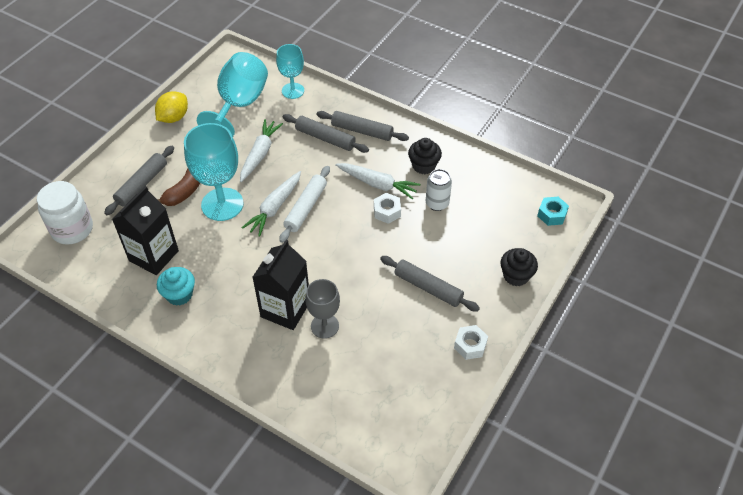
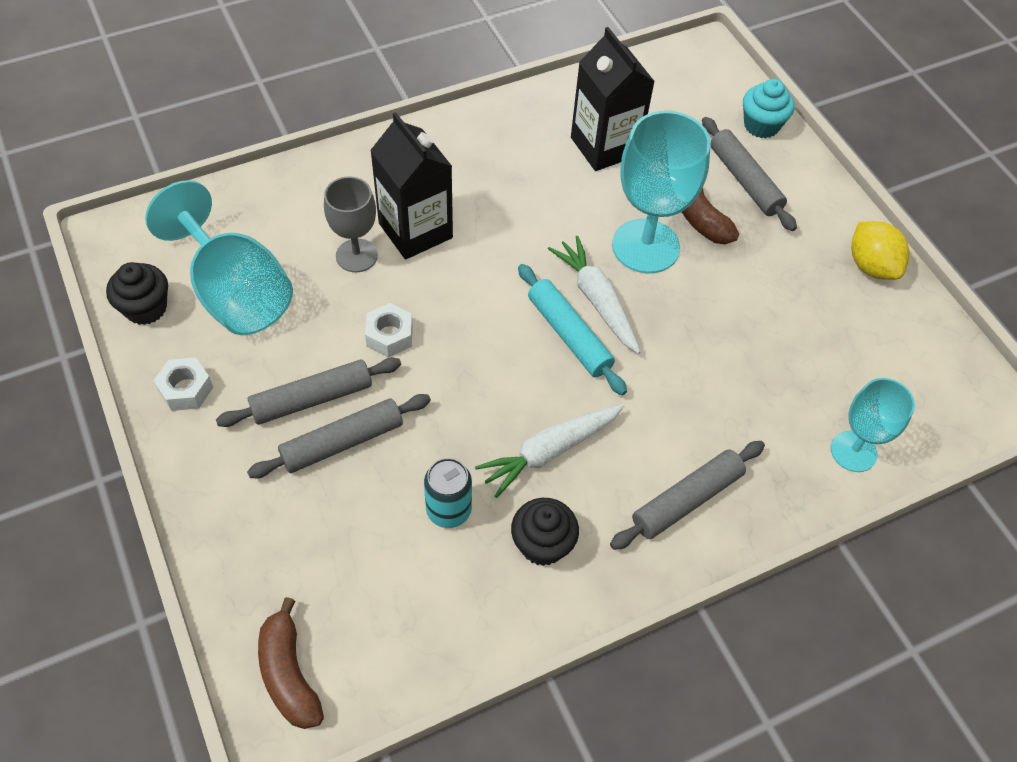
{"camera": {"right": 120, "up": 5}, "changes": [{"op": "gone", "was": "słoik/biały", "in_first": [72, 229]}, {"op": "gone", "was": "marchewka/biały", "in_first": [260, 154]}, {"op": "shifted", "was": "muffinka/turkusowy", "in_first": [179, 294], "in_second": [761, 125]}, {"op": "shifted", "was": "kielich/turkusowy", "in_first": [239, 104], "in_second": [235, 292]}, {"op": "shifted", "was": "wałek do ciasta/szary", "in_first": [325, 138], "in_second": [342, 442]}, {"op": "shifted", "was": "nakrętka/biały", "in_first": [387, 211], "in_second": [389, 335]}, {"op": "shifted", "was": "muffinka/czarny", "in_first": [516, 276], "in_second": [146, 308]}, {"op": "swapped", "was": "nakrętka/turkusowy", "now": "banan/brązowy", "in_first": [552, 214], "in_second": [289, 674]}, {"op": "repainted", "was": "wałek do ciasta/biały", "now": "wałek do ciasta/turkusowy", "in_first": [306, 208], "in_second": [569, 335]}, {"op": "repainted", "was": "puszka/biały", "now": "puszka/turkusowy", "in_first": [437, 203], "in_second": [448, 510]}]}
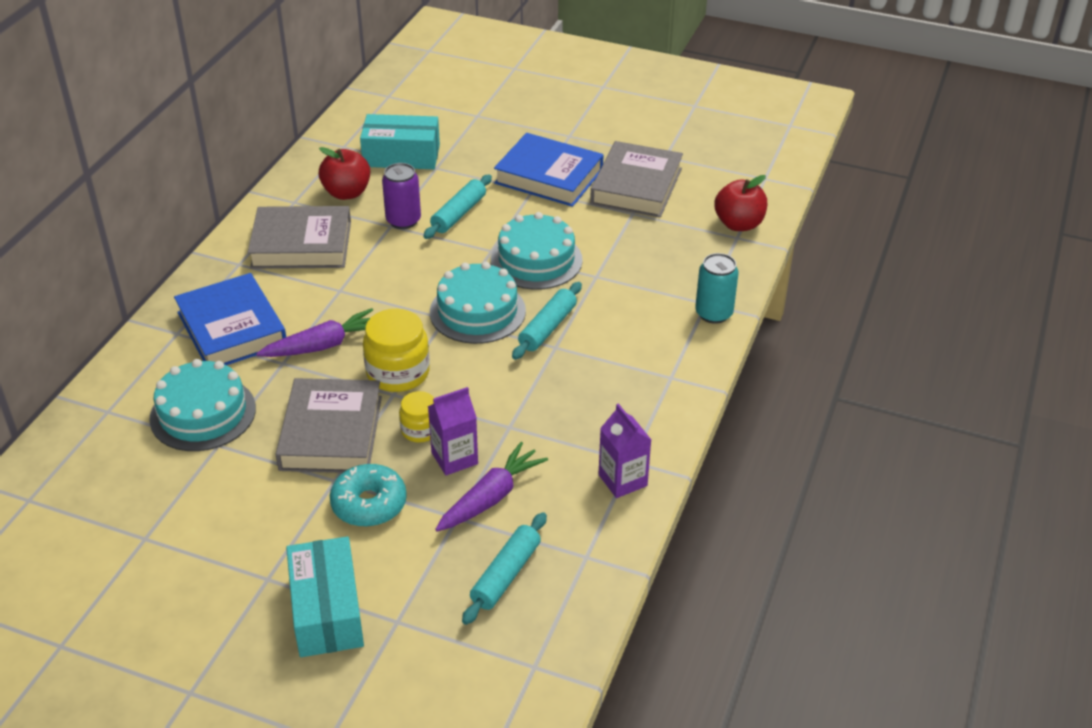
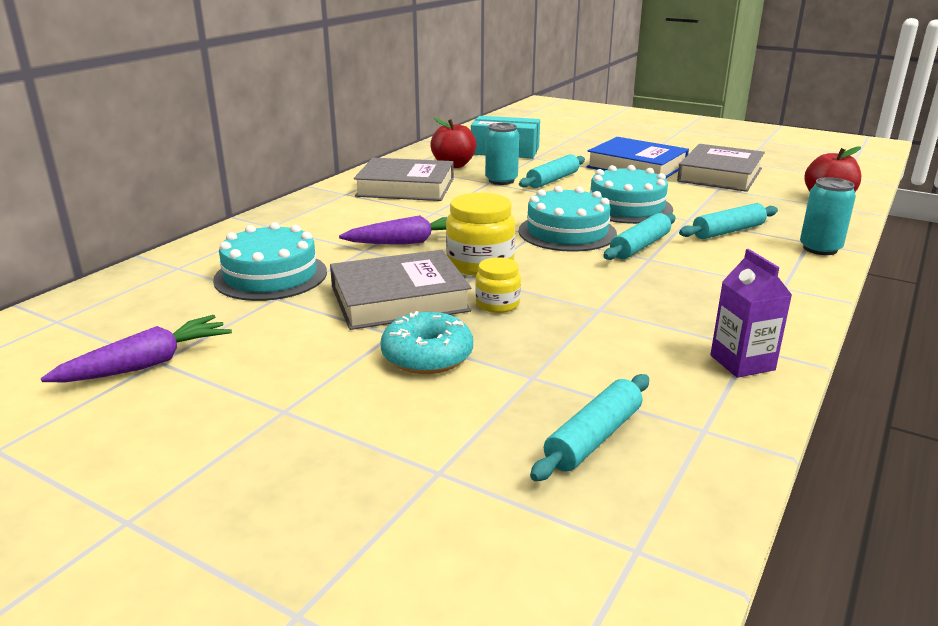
{"camera": {"right": 10, "up": -15}, "changes": [{"op": "gone", "was": "książka/niebieski", "in_first": [232, 329]}, {"op": "gone", "was": "pudełko/turkusowy", "in_first": [327, 611]}, {"op": "gone", "was": "karton mleka/fioletowy", "in_first": [454, 458]}, {"op": "new", "now": "wałek do ciasta/turkusowy", "in_second": [728, 231]}, {"op": "shifted", "was": "marchewka/fioletowy", "in_first": [491, 497], "in_second": [147, 364]}, {"op": "repainted", "was": "puszka/fioletowy", "now": "puszka/turkusowy", "in_first": [403, 220], "in_second": [501, 180]}, {"op": "rotated", "was": "książka/szary", "in_first": [331, 433], "in_second": [399, 299], "clockwise": 60}]}
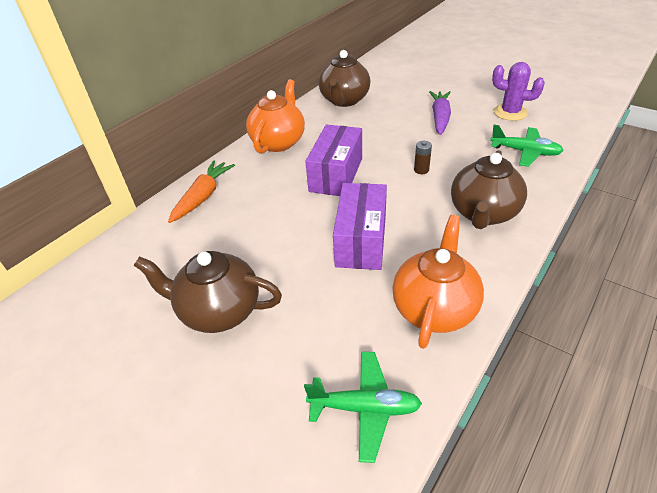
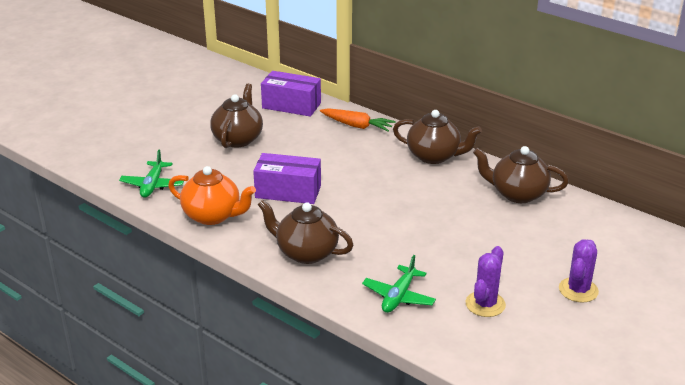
{"camera": {"right": 90, "up": -10}, "changes": [{"op": "gone", "was": "bateria/brązowy", "in_first": [421, 170]}, {"op": "gone", "was": "marchewka/fioletowy", "in_first": [440, 118]}, {"op": "new", "now": "kaktus/fioletowy", "in_second": [578, 290]}, {"op": "shifted", "was": "pudełko/fioletowy", "in_first": [336, 174], "in_second": [291, 105]}, {"op": "repainted", "was": "imbryk/pomarańczowy", "now": "imbryk/brązowy", "in_first": [279, 142], "in_second": [434, 156]}]}
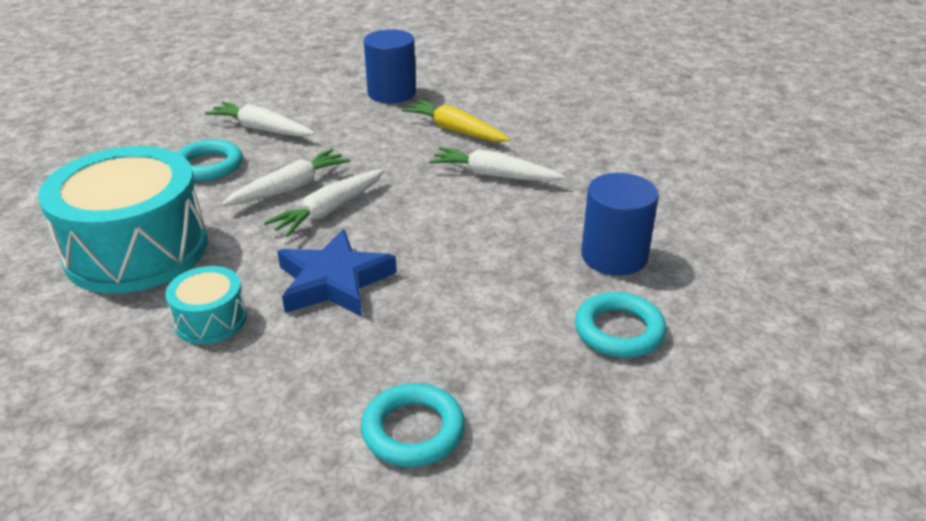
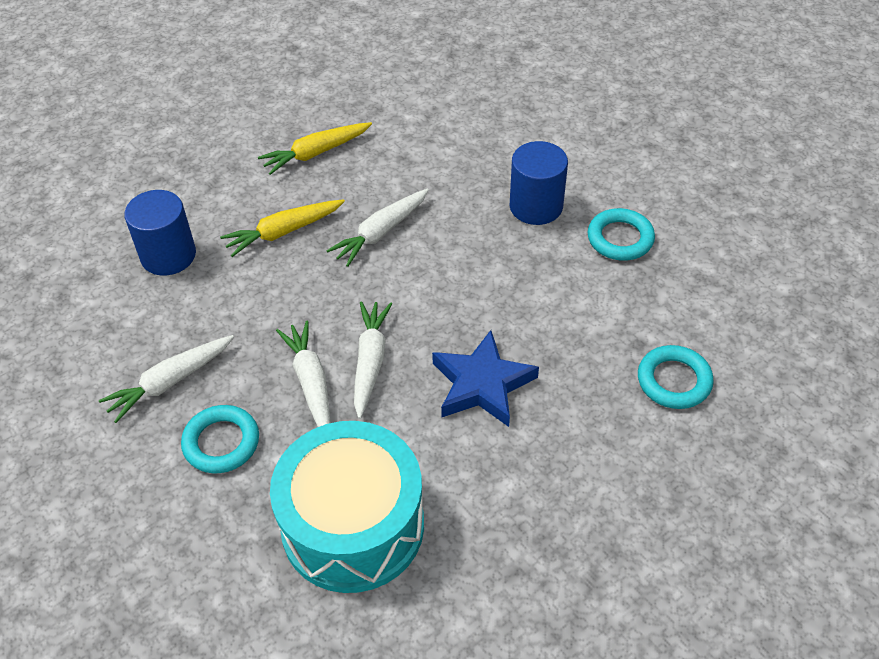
{"camera": {"right": -65, "up": 15}, "changes": [{"op": "gone", "was": "bęben/turkusowy", "in_first": [210, 320]}, {"op": "new", "now": "marchewka/żółty", "in_second": [316, 153]}, {"op": "rotated", "was": "marchewka/biały", "in_first": [329, 210], "in_second": [370, 362], "clockwise": -150}]}
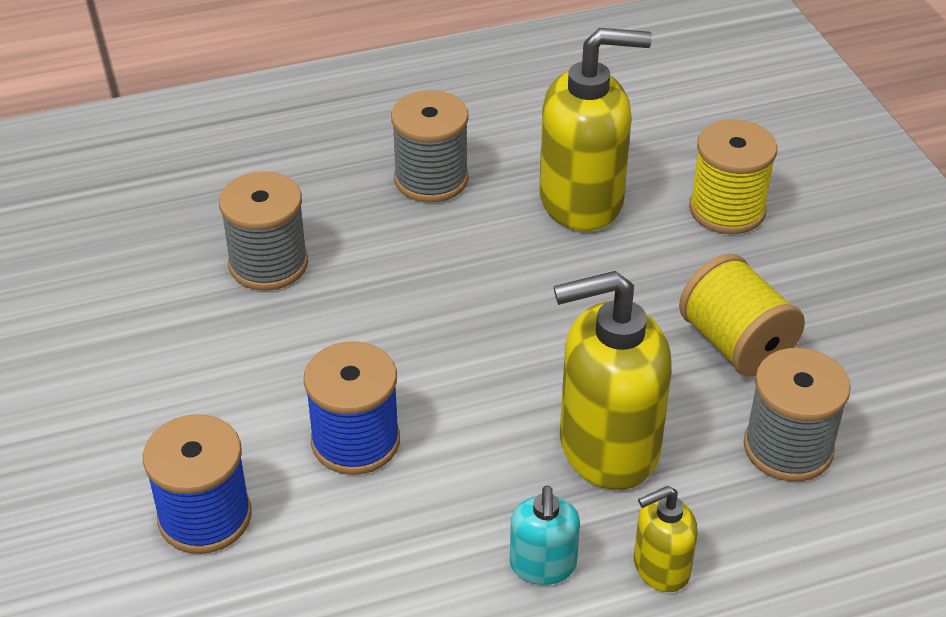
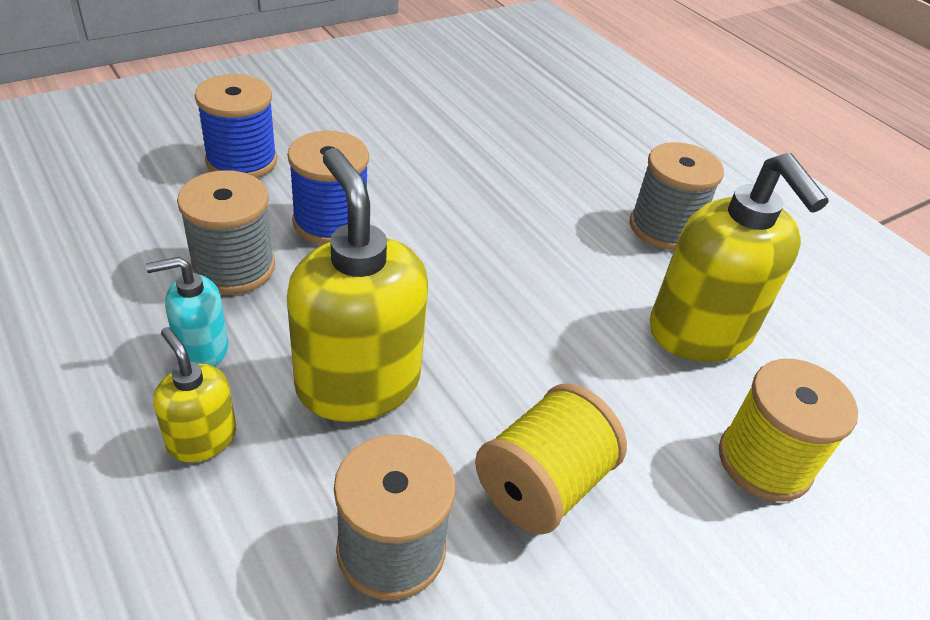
{"camera": {"right": 70, "up": 0}, "changes": [{"op": "shifted", "was": "szpulka/szary", "in_first": [268, 264], "in_second": [233, 267]}]}
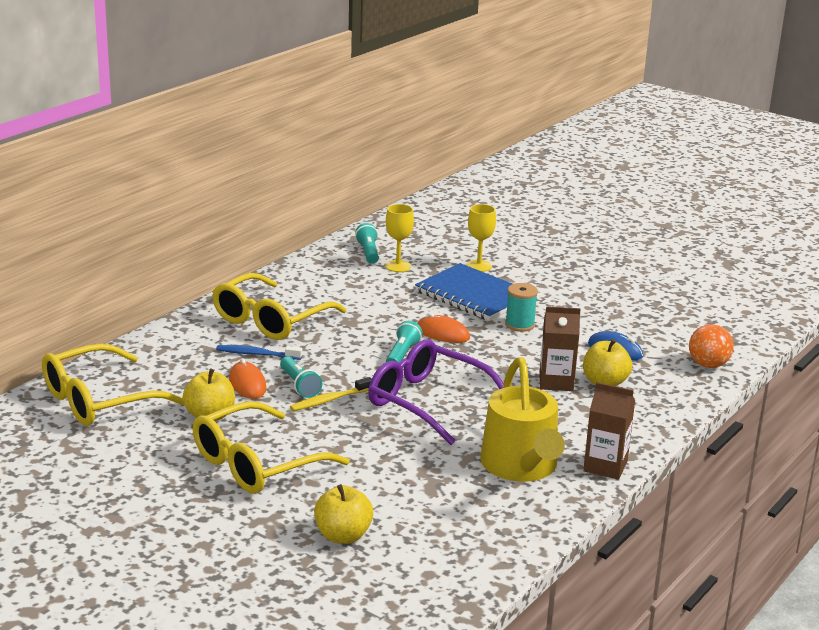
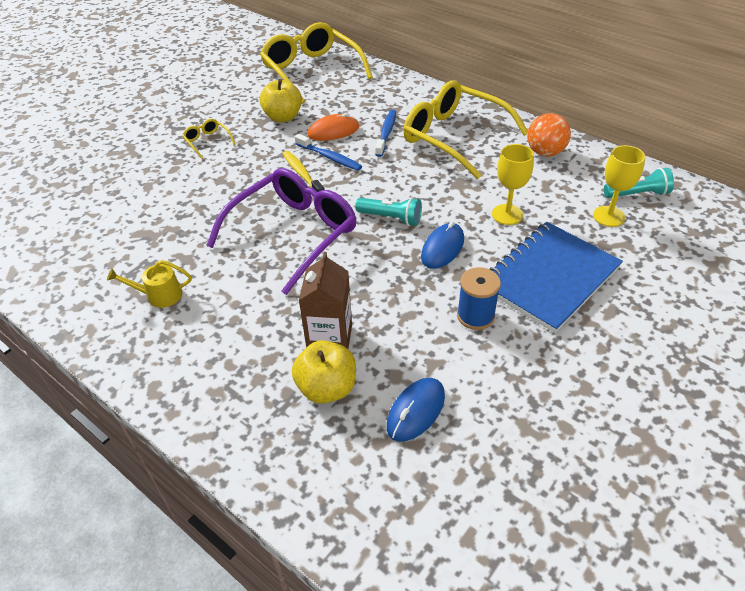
{"camera": {"right": 95, "up": 20}, "changes": [{"op": "gone", "was": "jabłko/żółty", "in_first": [343, 536]}, {"op": "gone", "was": "karton mleka/brązowy", "in_first": [605, 466]}, {"op": "shifted", "was": "kielich/żółty", "in_first": [479, 266], "in_second": [507, 214]}, {"op": "shifted", "was": "piłka/pomarańczowy", "in_first": [708, 365], "in_second": [545, 152]}, {"op": "swapped", "was": "latarka/turkusowy", "now": "szczoteczka do zębów/niebieski", "in_first": [299, 385], "in_second": [329, 157]}, {"op": "repainted", "was": "myszka/pomarańczowy", "now": "myszka/niebieski", "in_first": [442, 333], "in_second": [442, 248]}, {"op": "repainted", "was": "szpulka/turkusowy", "now": "szpulka/niebieski", "in_first": [519, 325], "in_second": [475, 316]}, {"op": "scaled", "was": "okulary/żółty", "in_first": [256, 464], "in_second": [207, 142], "ratio": 0.41}, {"op": "scaled", "was": "konewka/żółty", "in_first": [521, 466], "in_second": [159, 295], "ratio": 0.43}]}
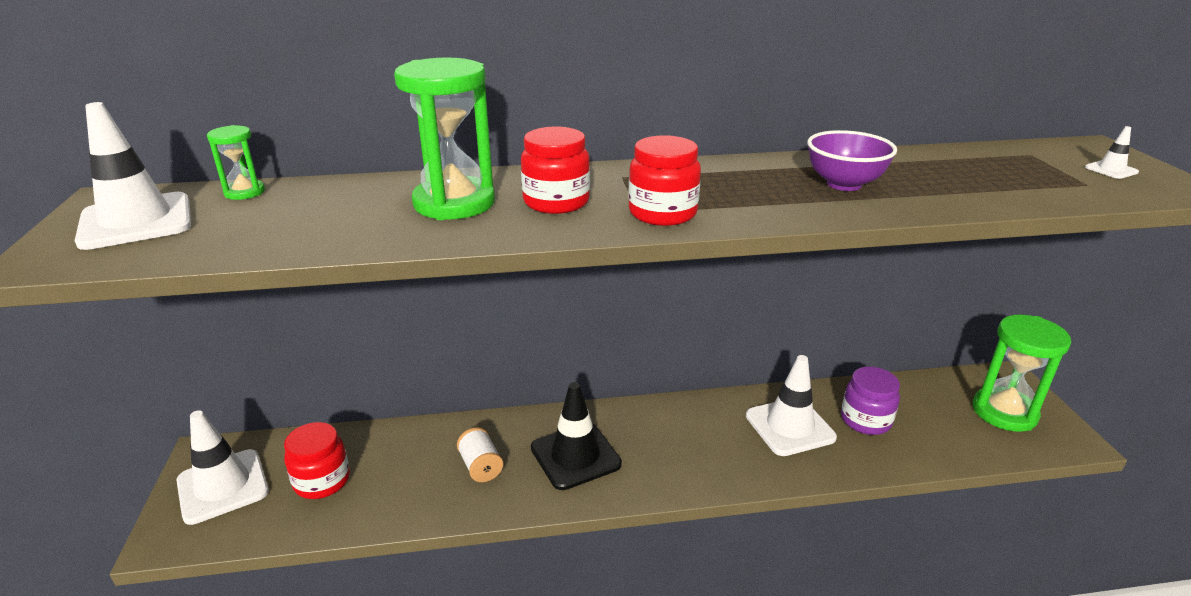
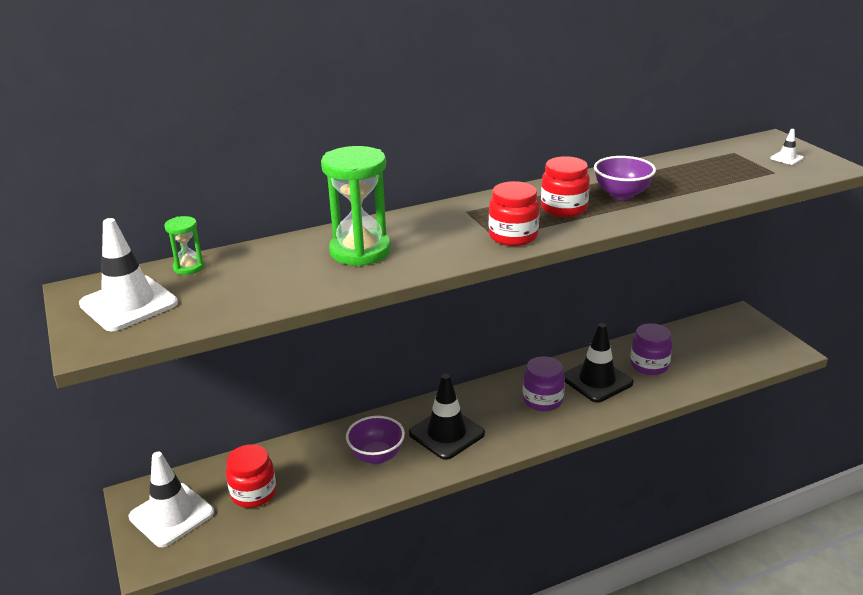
{"camera": {"right": -15, "up": 0}, "changes": [{"op": "gone", "was": "klepsydra/zielony", "in_first": [1004, 412]}, {"op": "new", "now": "słoik/fioletowy", "in_second": [542, 400]}, {"op": "shifted", "was": "słoik/czerwony", "in_first": [556, 202], "in_second": [564, 208]}, {"op": "swapped", "was": "szpulka/biały", "now": "miska/fioletowy", "in_first": [481, 466], "in_second": [376, 456]}, {"op": "repainted", "was": "pachołek/biały", "now": "pachołek/czarny", "in_first": [790, 426], "in_second": [597, 380]}]}
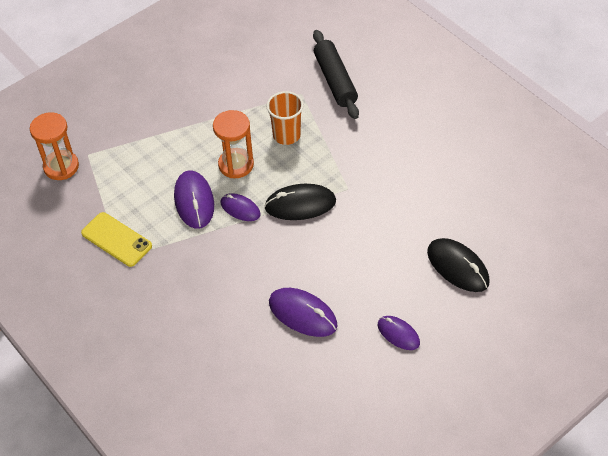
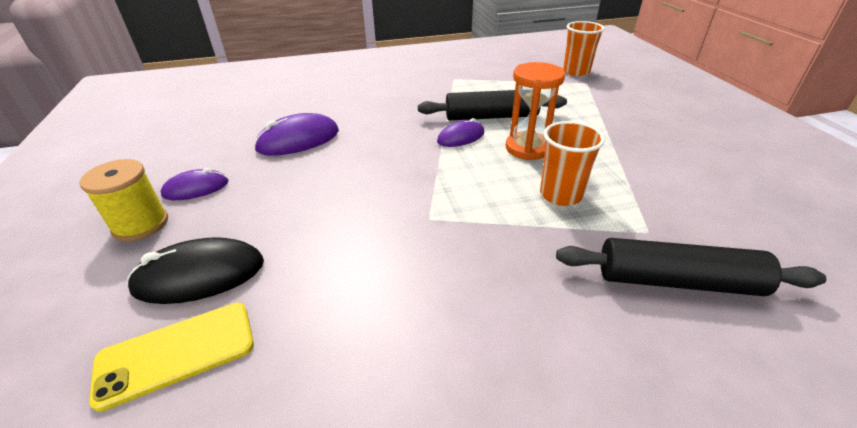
{"camera": {"right": 115, "up": -15}, "changes": [{"op": "gone", "was": "myszka/czarny", "in_first": [300, 204]}, {"op": "new", "now": "szpulka/żółty", "in_second": [141, 225]}, {"op": "shifted", "was": "telefon/żółty", "in_first": [116, 239], "in_second": [176, 353]}, {"op": "swapped", "was": "klepsydra/pomarańczowy", "now": "szklanka/pomarańczowy", "in_first": [61, 166], "in_second": [576, 71]}, {"op": "swapped", "was": "myszka/fioletowy", "now": "wałek do ciasta/czarny", "in_first": [194, 201], "in_second": [491, 117]}]}
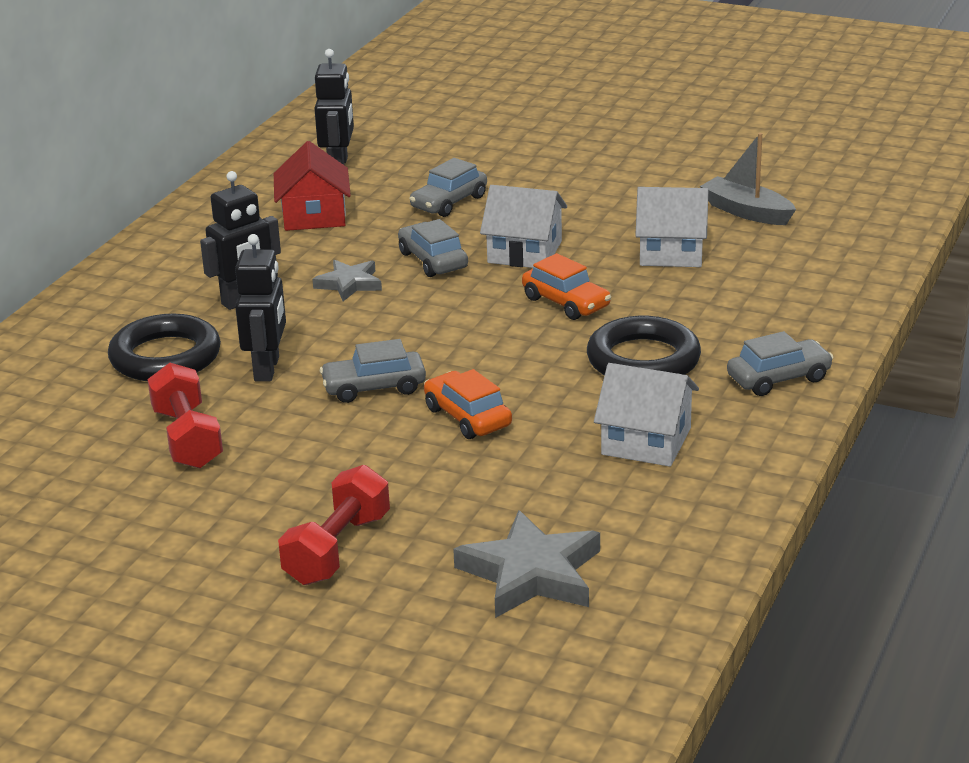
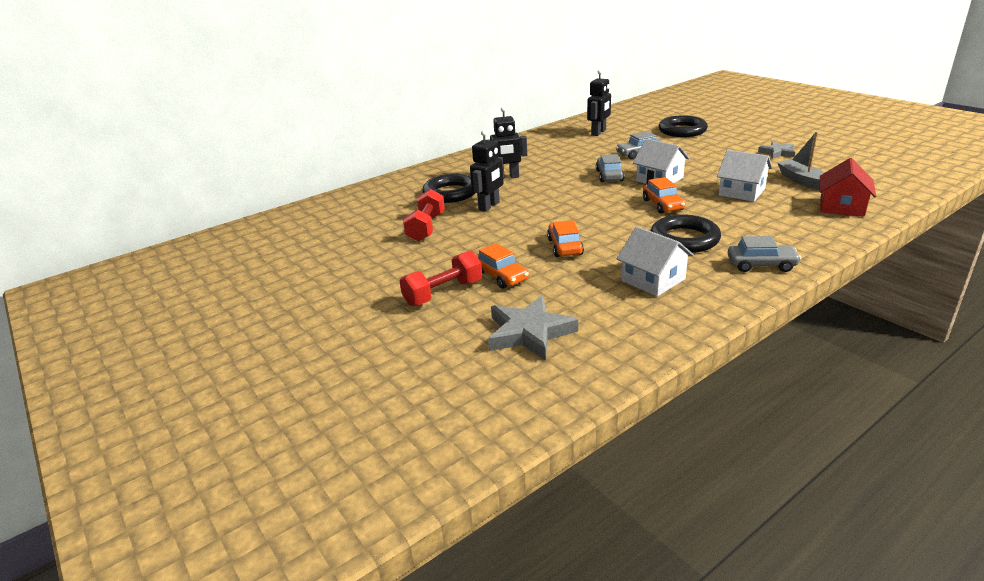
{"camera": {"right": 30, "up": 0}, "changes": [{"op": "gone", "was": "samochód/szary", "in_first": [374, 387]}, {"op": "new", "now": "samochód/pomarańczowy", "in_second": [501, 276]}, {"op": "new", "now": "pierścień/czarny", "in_second": [682, 131]}, {"op": "shifted", "was": "domek/czerwony", "in_first": [314, 216], "in_second": [841, 207]}, {"op": "shifted", "was": "gwiazda/szary", "in_first": [349, 284], "in_second": [777, 153]}]}
